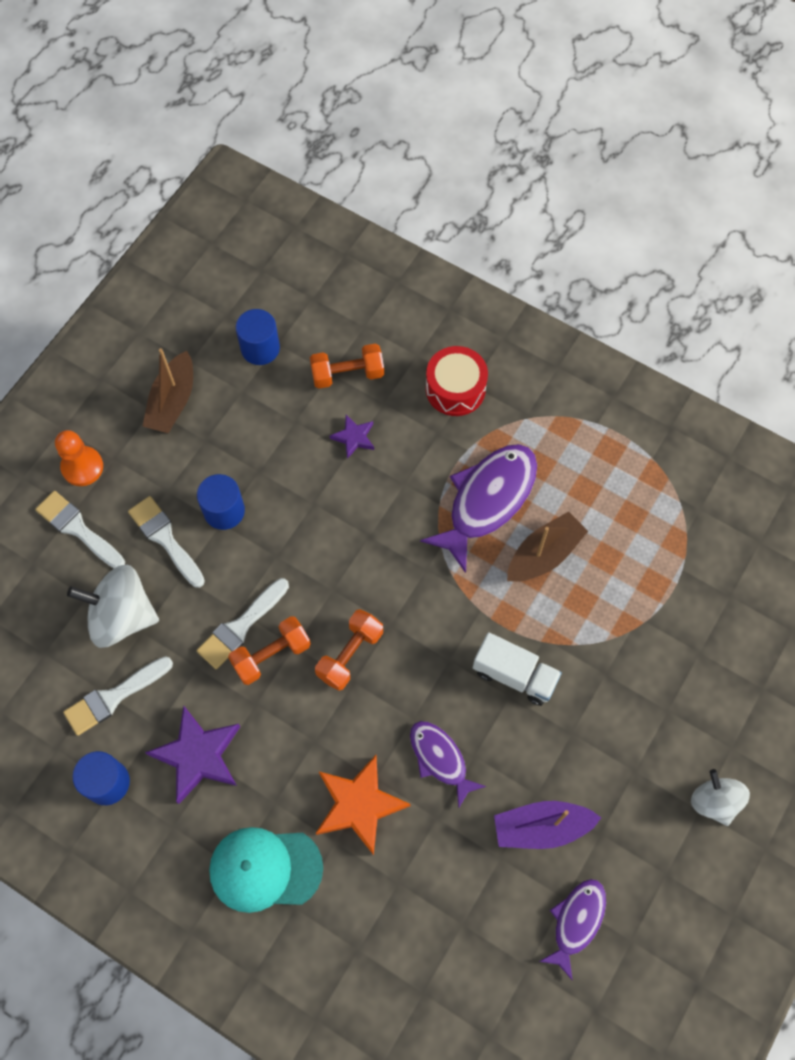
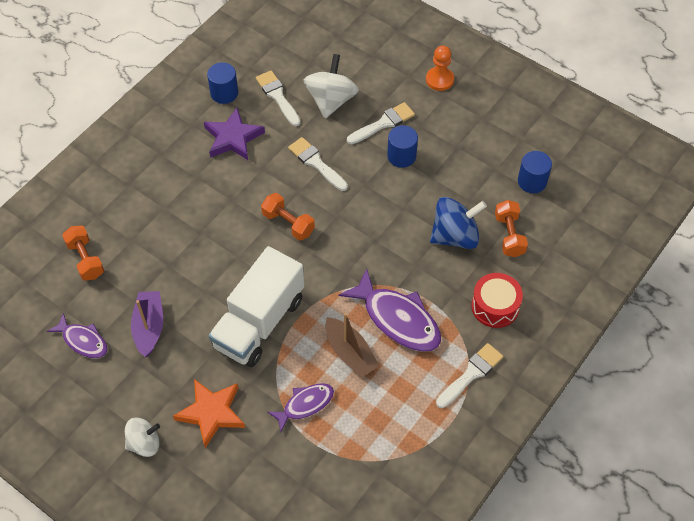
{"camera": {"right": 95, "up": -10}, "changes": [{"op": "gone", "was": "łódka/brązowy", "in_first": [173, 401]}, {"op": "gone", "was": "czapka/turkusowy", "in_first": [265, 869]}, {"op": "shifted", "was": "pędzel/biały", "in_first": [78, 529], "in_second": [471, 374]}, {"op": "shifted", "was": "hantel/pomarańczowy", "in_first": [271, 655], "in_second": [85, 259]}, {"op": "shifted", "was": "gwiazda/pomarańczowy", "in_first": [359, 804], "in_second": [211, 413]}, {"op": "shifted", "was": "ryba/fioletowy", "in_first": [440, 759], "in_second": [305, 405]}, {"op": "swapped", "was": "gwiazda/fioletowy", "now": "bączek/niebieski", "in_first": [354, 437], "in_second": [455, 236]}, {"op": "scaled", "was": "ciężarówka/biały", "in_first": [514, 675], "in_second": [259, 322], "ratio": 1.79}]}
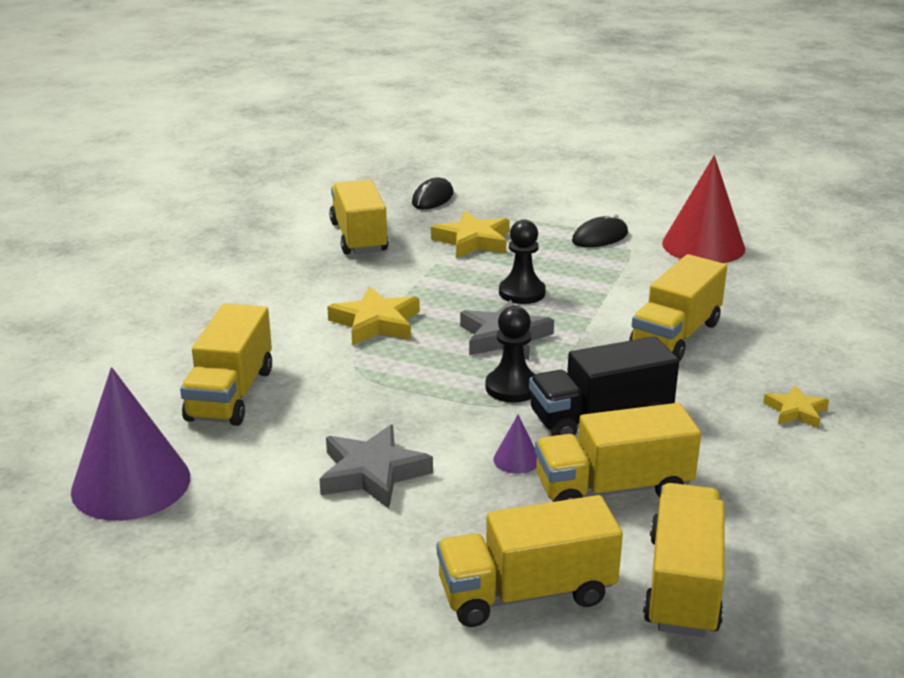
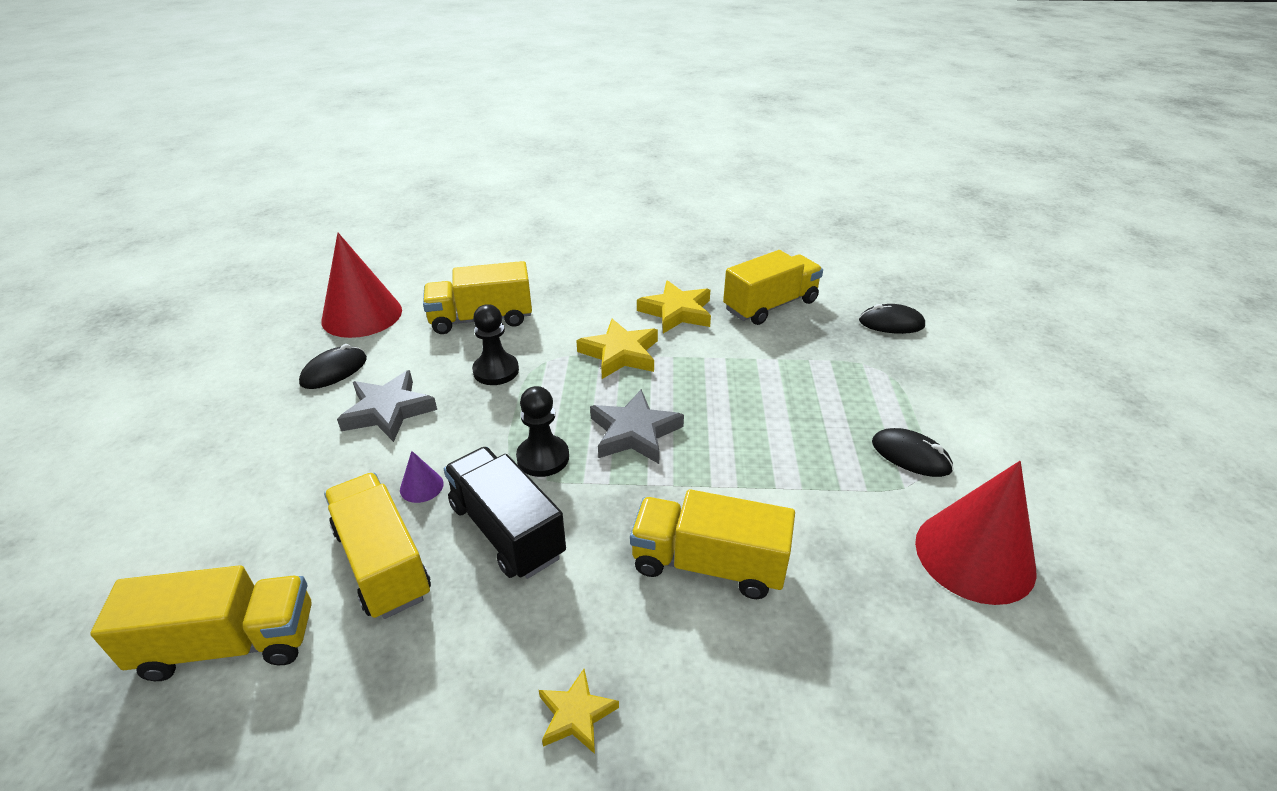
{"camera": {"right": 70, "up": 10}, "changes": [{"op": "gone", "was": "ciężarówka/żółty", "in_first": [526, 593]}, {"op": "new", "now": "myszka/czarny", "in_second": [334, 371]}, {"op": "shifted", "was": "gwiazda/żółty", "in_first": [473, 241], "in_second": [677, 312]}, {"op": "shifted", "was": "pionek/czarny", "in_first": [522, 293], "in_second": [496, 371]}, {"op": "repainted", "was": "stożek/fioletowy", "now": "stożek/czerwony", "in_first": [131, 484], "in_second": [362, 315]}]}
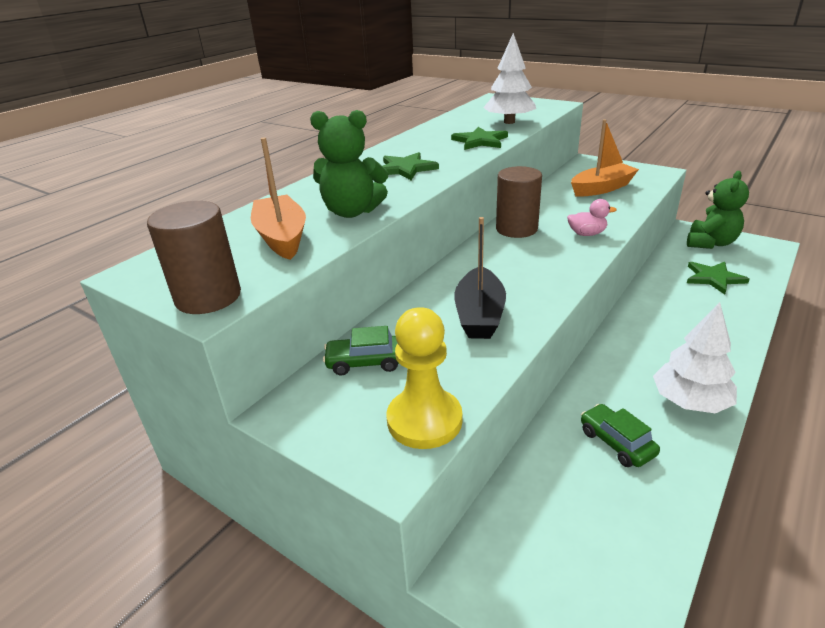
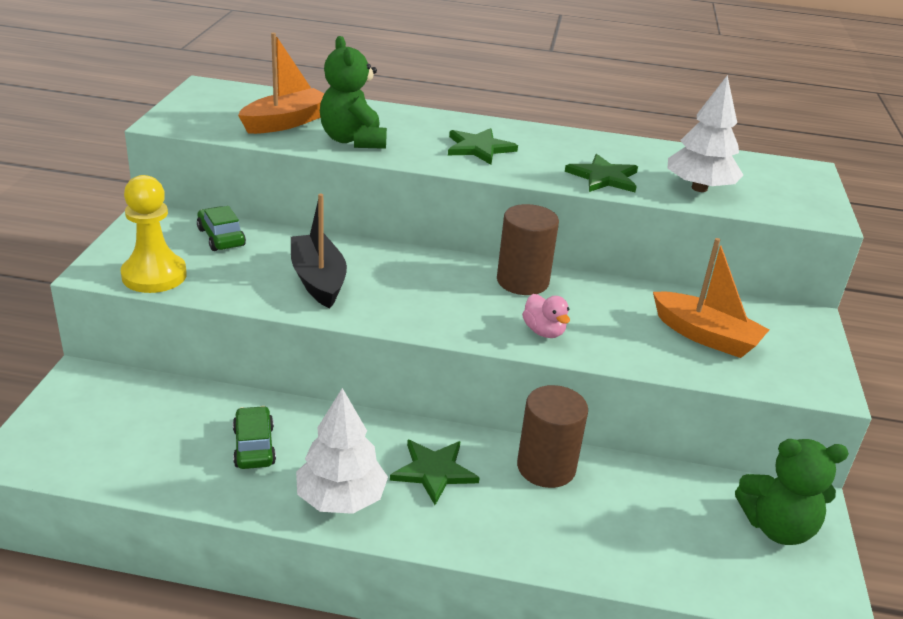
{"camera": {"right": 60, "up": 0}, "changes": [{"op": "shifted", "was": "walec/brązowy", "in_first": [208, 297], "in_second": [546, 467]}, {"op": "shifted", "was": "gwiazda/zielony", "in_first": [713, 278], "in_second": [434, 471]}, {"op": "rotated", "was": "łódka/czarny", "in_first": [479, 315], "in_second": [318, 280], "clockwise": 90}, {"op": "rotated", "was": "samochód/zielony", "in_first": [616, 442], "in_second": [254, 446], "clockwise": -45}]}
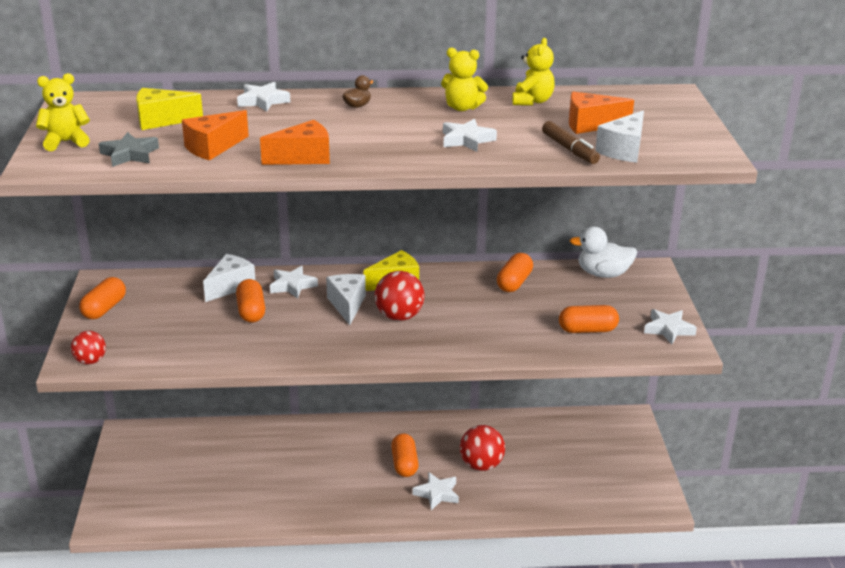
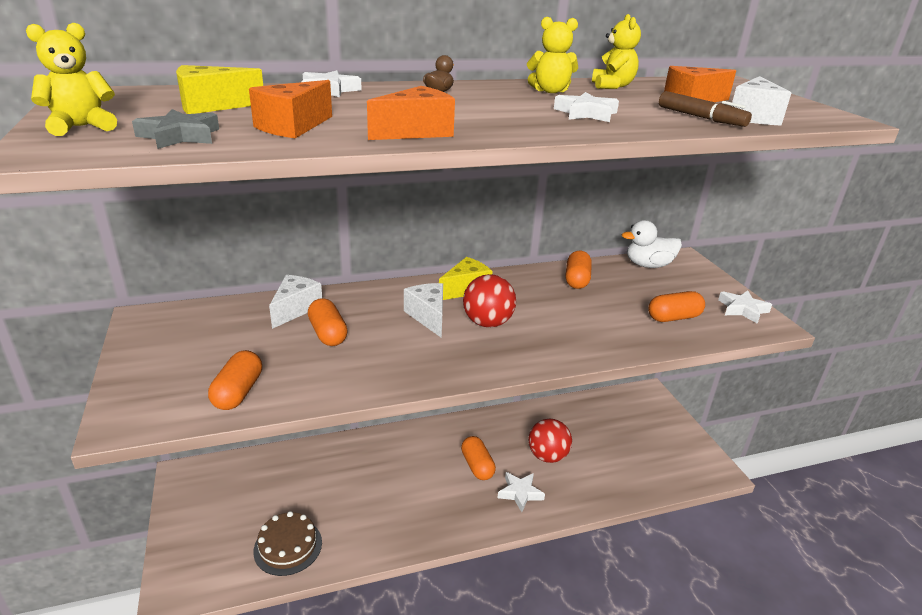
{"camera": {"right": -15, "up": 0}, "changes": [{"op": "gone", "was": "piłka/czerwony", "in_first": [90, 361]}, {"op": "gone", "was": "gwiazda/biały", "in_first": [292, 285]}, {"op": "new", "now": "tort/brązowy", "in_second": [288, 546]}, {"op": "shifted", "was": "kapsułka/pomarańczowy", "in_first": [104, 309], "in_second": [238, 392]}]}
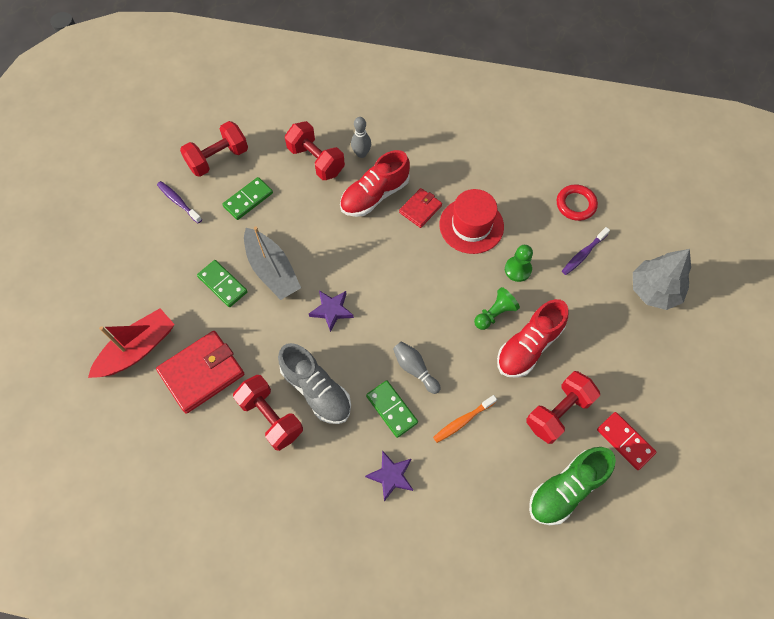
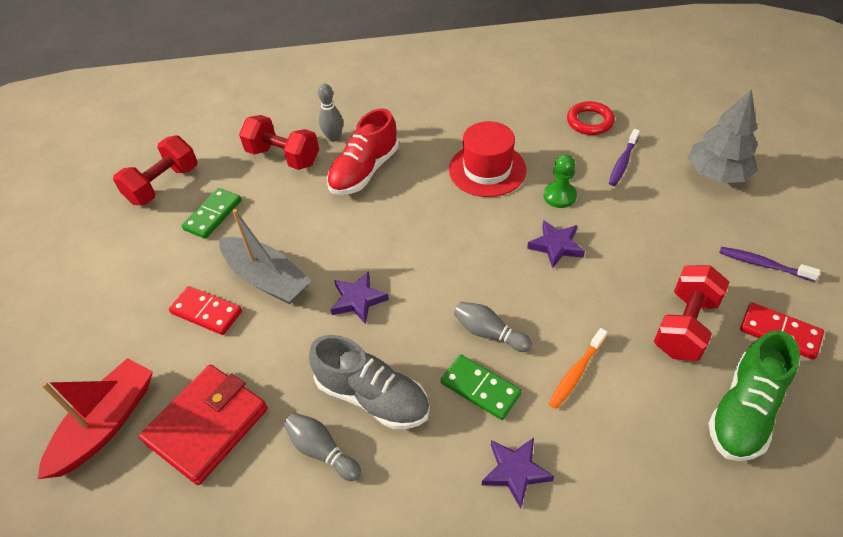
{"camera": {"right": -15, "up": -15}, "changes": [{"op": "gone", "was": "portfel/czerwony", "in_first": [420, 209]}, {"op": "gone", "was": "but/czerwony", "in_first": [528, 346]}, {"op": "shifted", "was": "szczoteczka do zębów/fioletowy", "in_first": [178, 202], "in_second": [763, 264]}, {"op": "swapped", "was": "hantel/czerwony", "now": "kręgiel/szary", "in_first": [271, 417], "in_second": [322, 451]}, {"op": "swapped", "was": "pionek/zielony", "now": "gwiazda/fioletowy", "in_first": [494, 314], "in_second": [556, 246]}, {"op": "repainted", "was": "kostka domina/zielony", "now": "kostka domina/czerwony", "in_first": [222, 284], "in_second": [206, 312]}]}
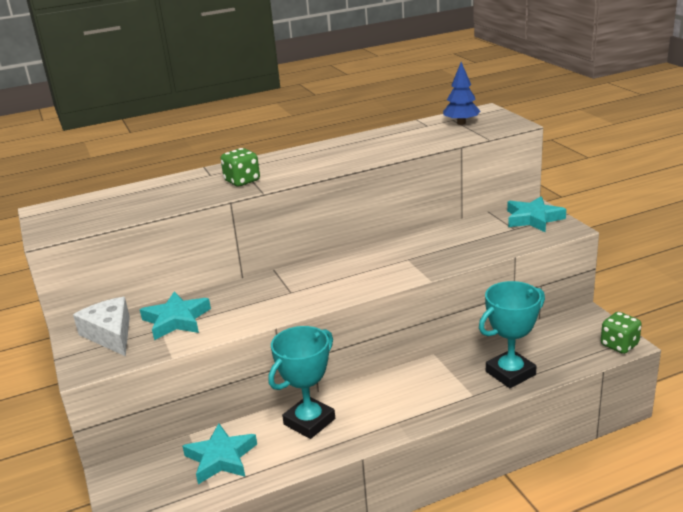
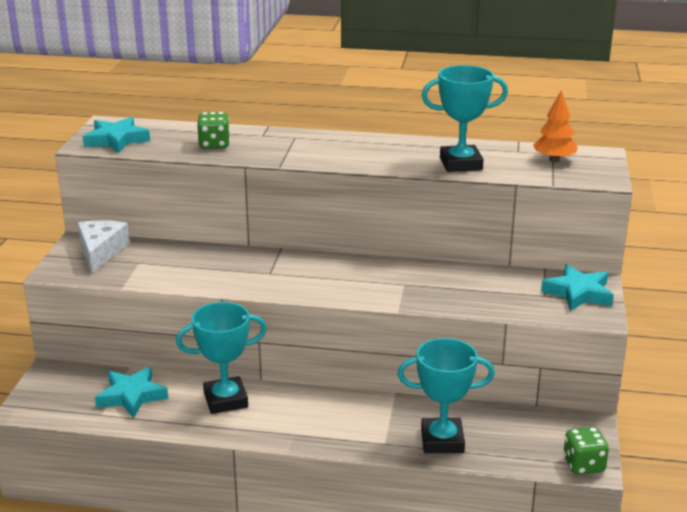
{"camera": {"right": 30, "up": 0}, "changes": [{"op": "new", "now": "puchar/turkusowy", "in_second": [461, 164]}, {"op": "shifted", "was": "gwiazda/turkusowy", "in_first": [176, 320], "in_second": [116, 140]}, {"op": "shifted", "was": "kostka do gry/zielony", "in_first": [242, 181], "in_second": [214, 145]}, {"op": "repainted", "was": "drzewko/niebieski", "now": "drzewko/pomarańczowy", "in_first": [461, 123], "in_second": [554, 160]}]}
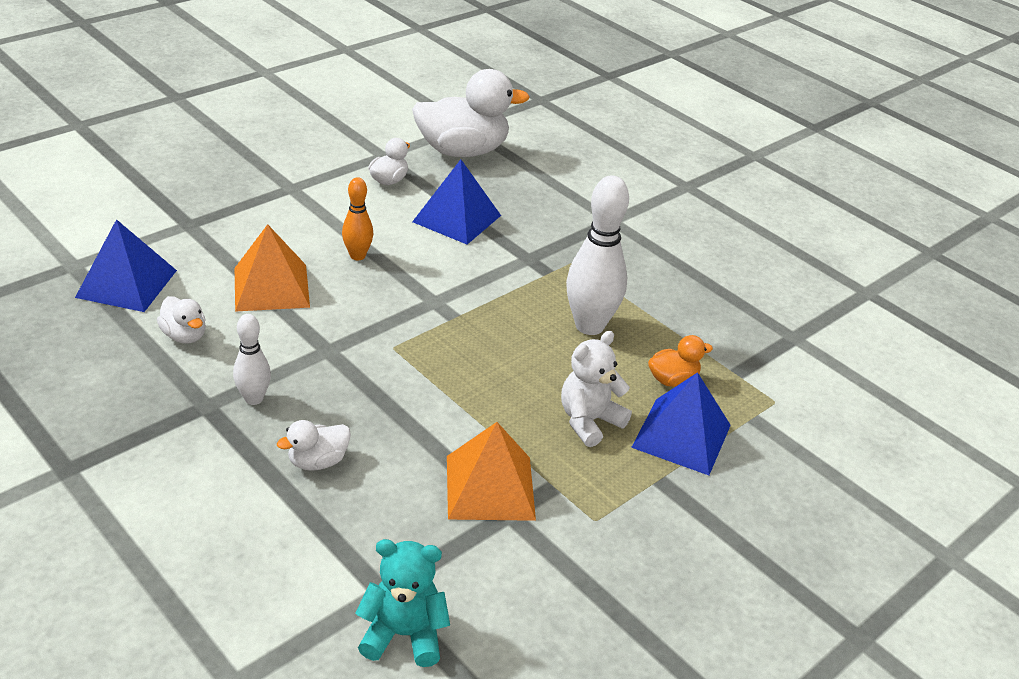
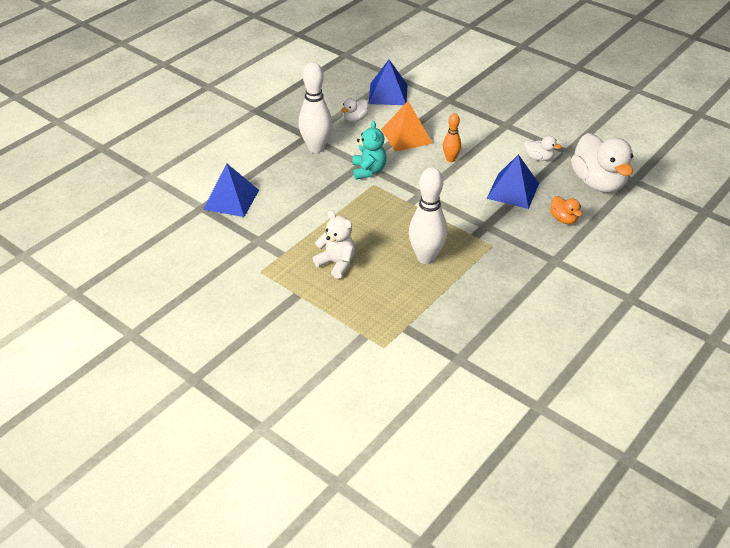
{"camera": {"right": 85, "up": 5}, "changes": [{"op": "gone", "was": "kaczka/biały", "in_first": [318, 461]}, {"op": "gone", "was": "piramida/pomarańczowy", "in_first": [490, 487]}, {"op": "shifted", "was": "miś/turkusowy", "in_first": [403, 634], "in_second": [368, 171]}, {"op": "shifted", "was": "piramida/niebieski", "in_first": [681, 436], "in_second": [231, 199]}, {"op": "shifted", "was": "kaczka/pomarańczowy", "in_first": [672, 380], "in_second": [563, 219]}, {"op": "scaled", "was": "kręgiel/biały", "in_first": [254, 399], "in_second": [316, 148], "ratio": 1.81}]}
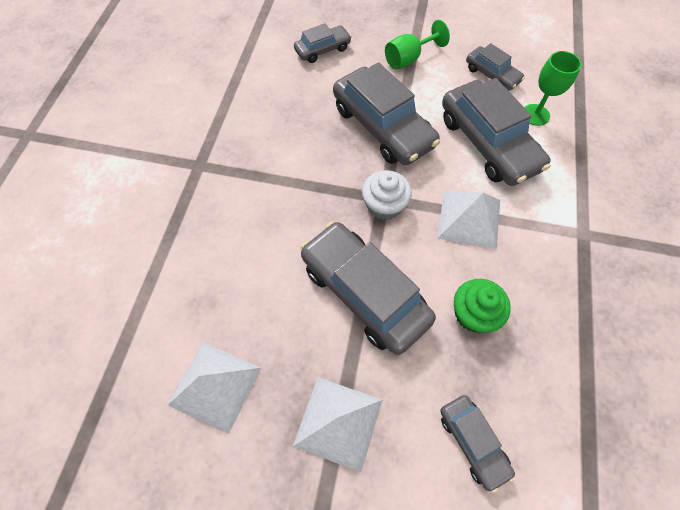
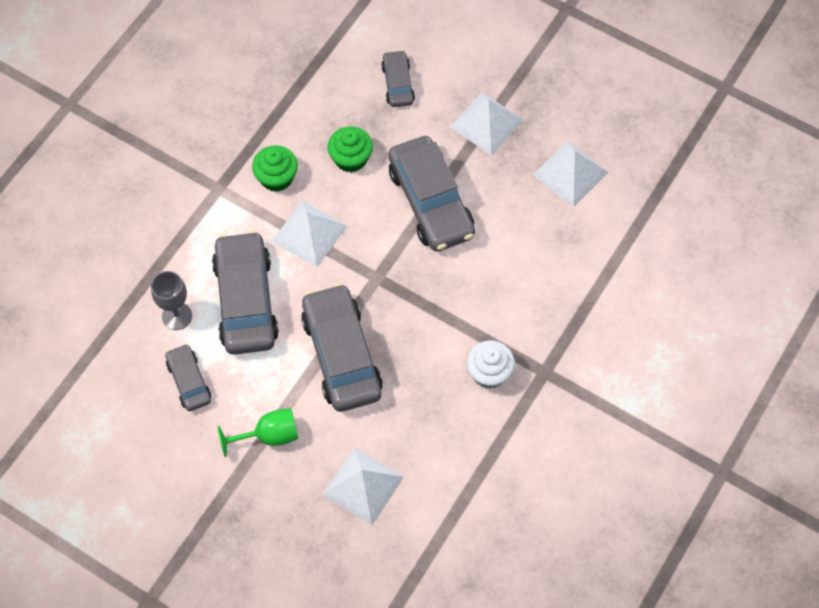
{"camera": {"right": -160, "up": 0}, "changes": [{"op": "new", "now": "muffinka/zielony", "in_second": [276, 178]}, {"op": "shifted", "was": "muffinka/biały", "in_first": [384, 205], "in_second": [489, 373]}, {"op": "swapped", "was": "samochód/szary", "now": "piramida/biały", "in_first": [322, 49], "in_second": [363, 485]}, {"op": "repainted", "was": "kielich/zielony", "now": "kielich/szary", "in_first": [535, 115], "in_second": [177, 316]}]}
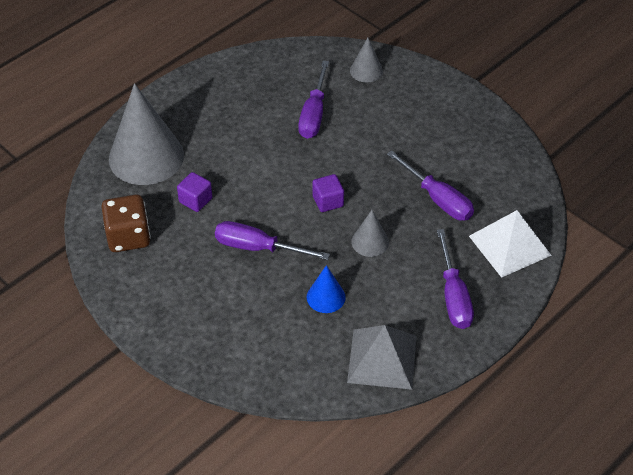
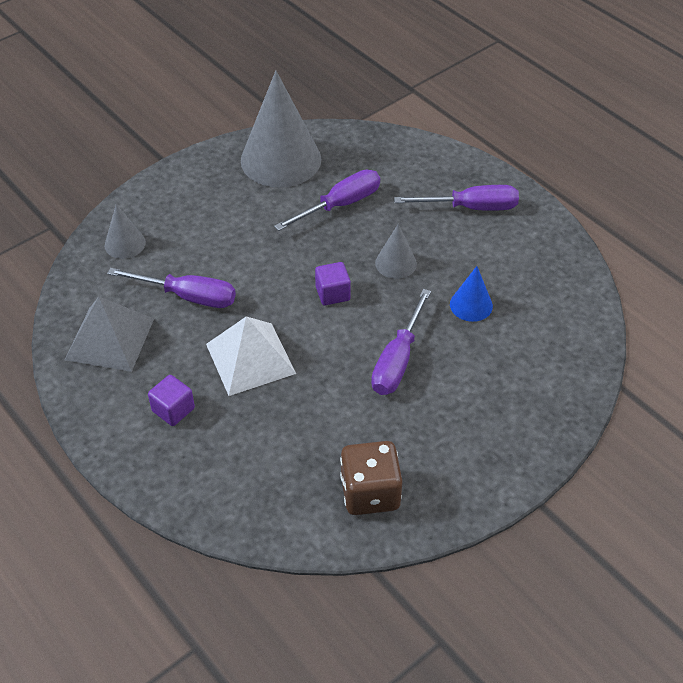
{"camera": {"right": -85, "up": 0}, "changes": [{"op": "shifted", "was": "stożek/szary", "in_first": [146, 157], "in_second": [281, 159]}, {"op": "shifted", "was": "sześcian/fioletowy", "in_first": [195, 200], "in_second": [173, 410]}, {"op": "shifted", "was": "piramida/szary", "in_first": [382, 359], "in_second": [110, 339]}, {"op": "shifted", "was": "piramida/biały", "in_first": [509, 245], "in_second": [250, 358]}]}
